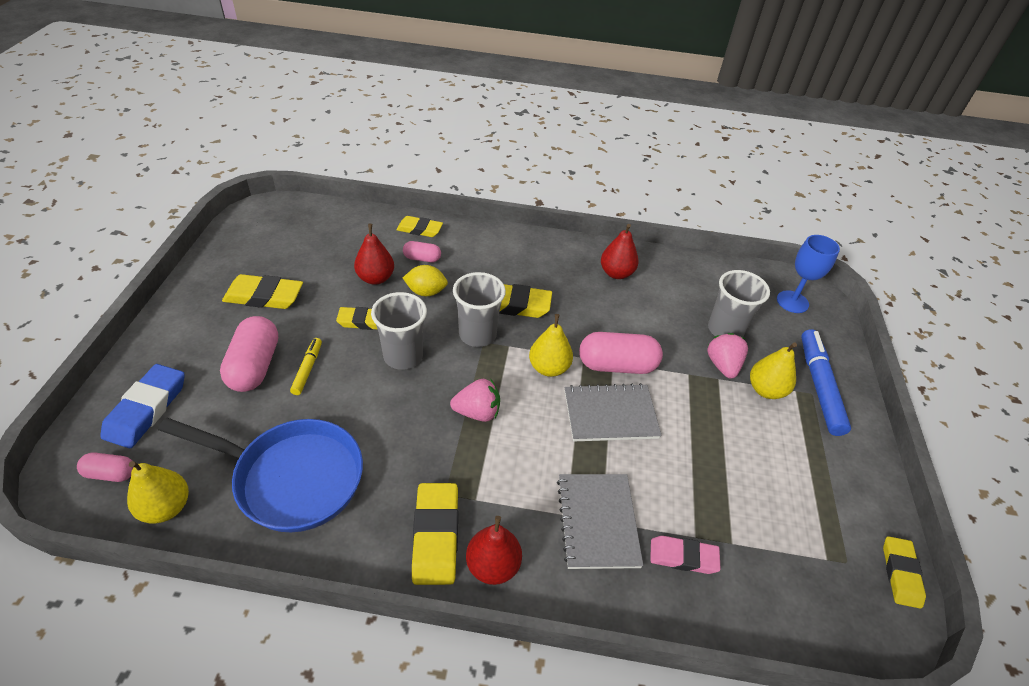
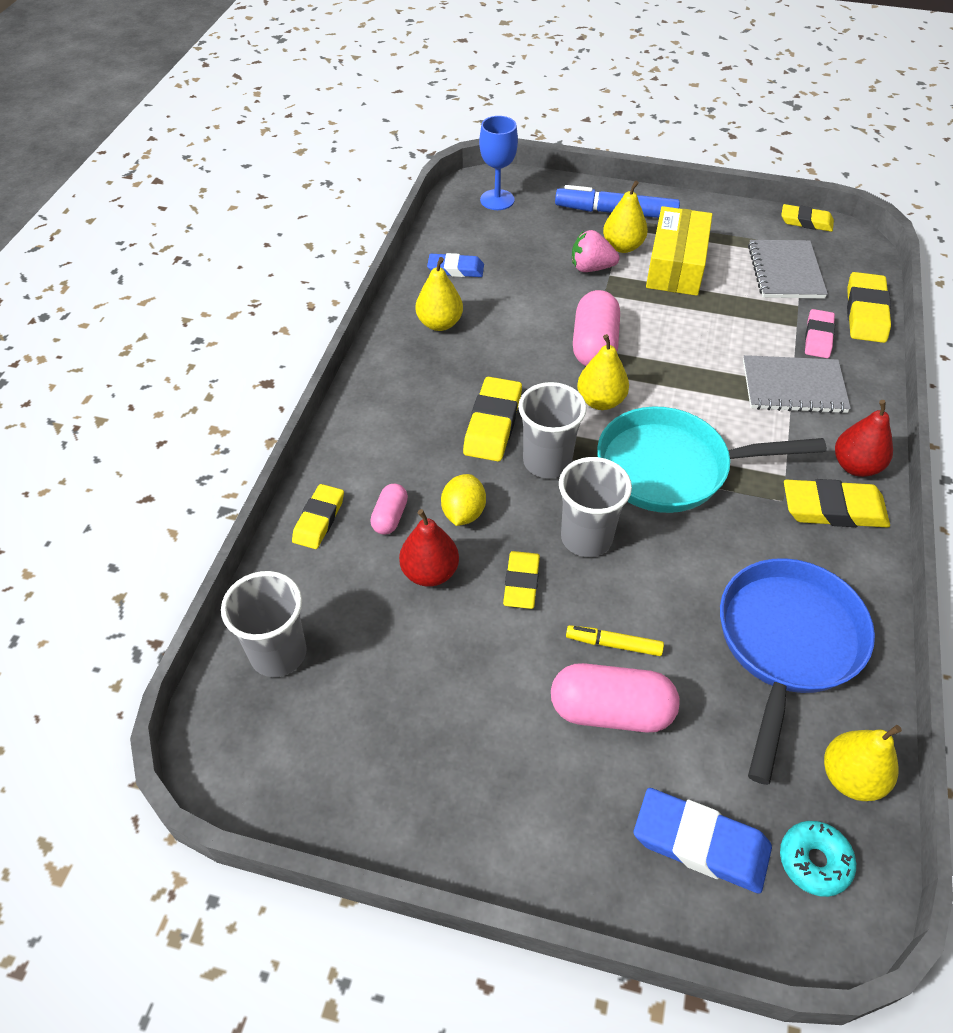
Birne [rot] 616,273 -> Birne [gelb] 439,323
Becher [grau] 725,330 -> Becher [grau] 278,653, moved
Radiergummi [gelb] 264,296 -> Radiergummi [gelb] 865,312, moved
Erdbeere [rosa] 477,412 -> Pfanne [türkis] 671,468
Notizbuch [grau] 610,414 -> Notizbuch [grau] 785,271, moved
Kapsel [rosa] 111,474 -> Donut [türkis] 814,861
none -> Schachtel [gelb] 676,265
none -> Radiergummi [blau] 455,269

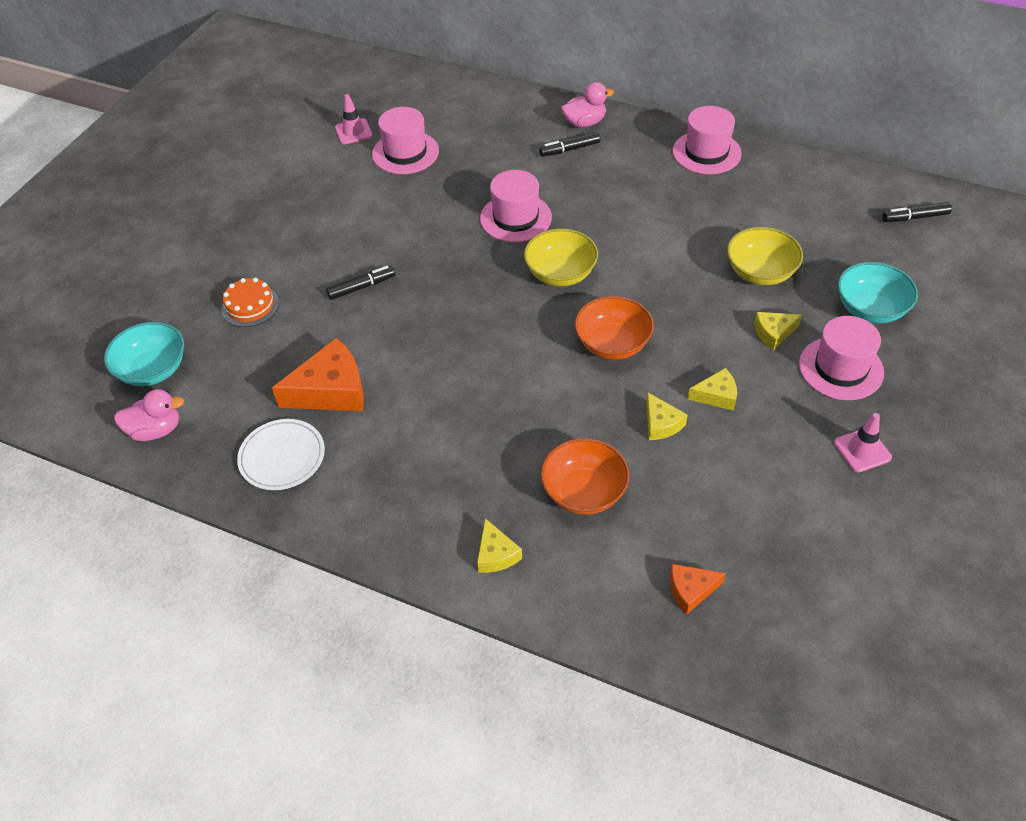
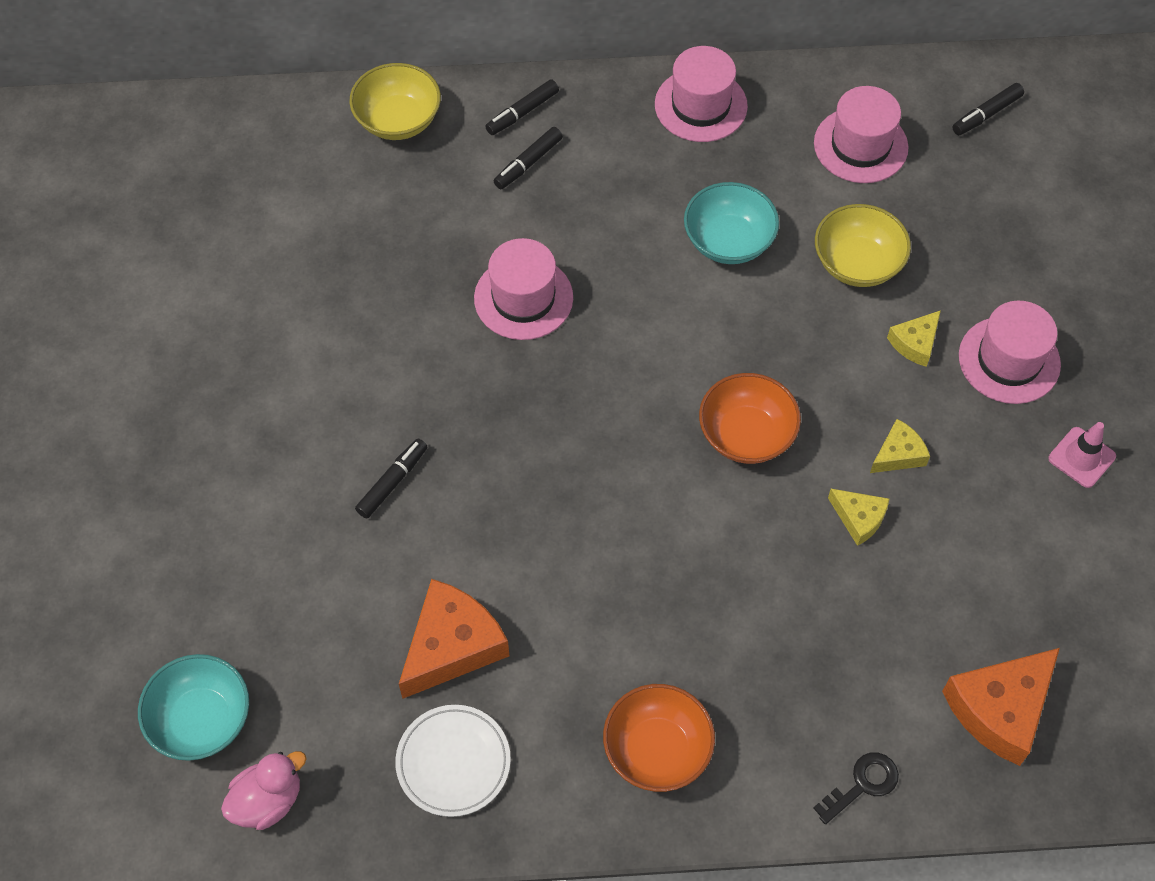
Ente [rosa] 584,123 -> Filzstift [schwarz] 522,113
Leitkegel [rosa] 353,132 -> none
Hut [rosa] 405,153 -> Hut [rosa] 860,145, moved
Schüssel [gelb] 560,274 -> Schüssel [gelb] 398,120, moved
Schüssel [türkis] 870,309 -> Schüssel [türkis] 728,241, moved
Kuchen [orange] 250,306 -> none
Schüssel [orange] 584,492 -> Schüssel [orange] 657,750, moved
Käse [gelb] 496,554 -> none
Käse [orange] 691,590 -> Käse [orange] 1000,709, x1.86
none -> Schlüssel [schwarz] 862,785

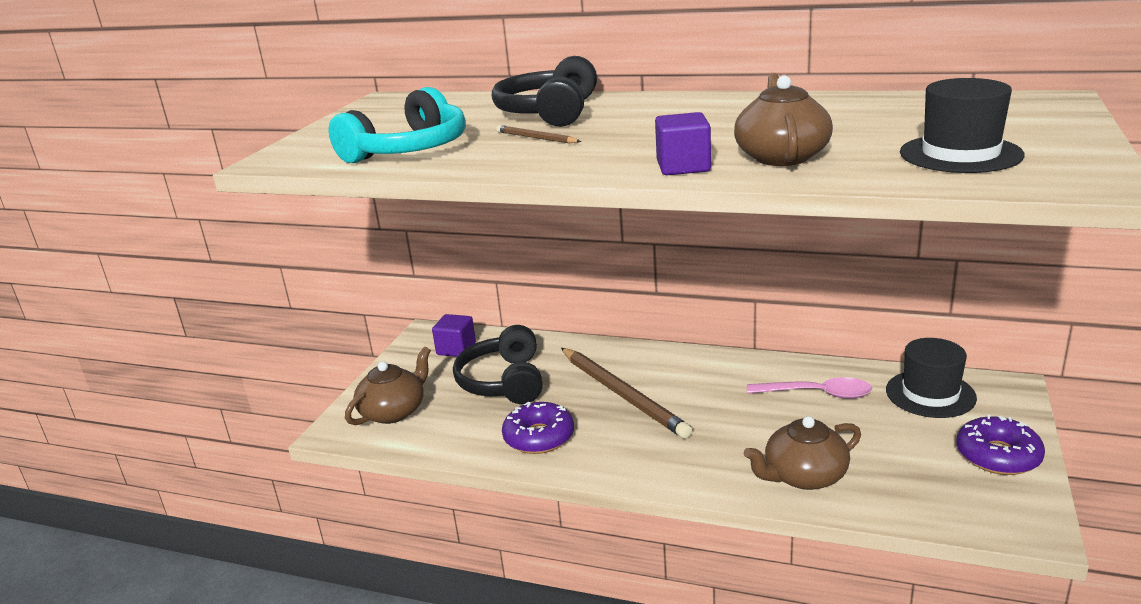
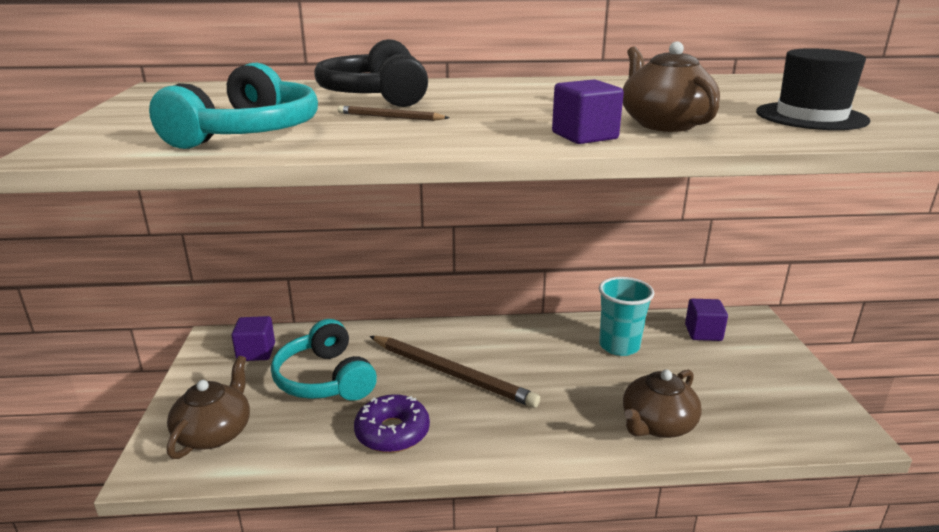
Kopfhörer [schwarz] 504,381 -> Kopfhörer [türkis] 325,379
Hut [schwarz] 930,394 -> Kubus [lila] 703,333
Löffel [rosa] 817,394 -> Becher [türkis] 619,346
Donut [lila] 998,456 -> none

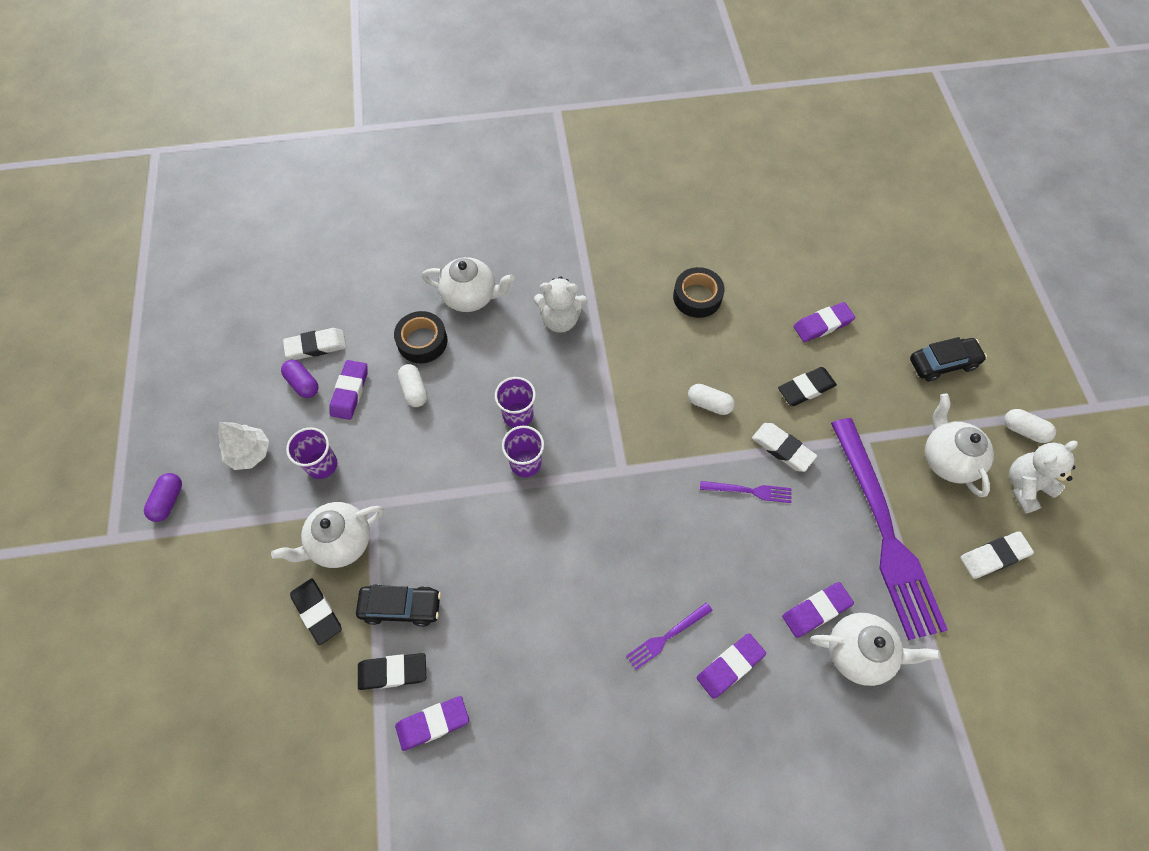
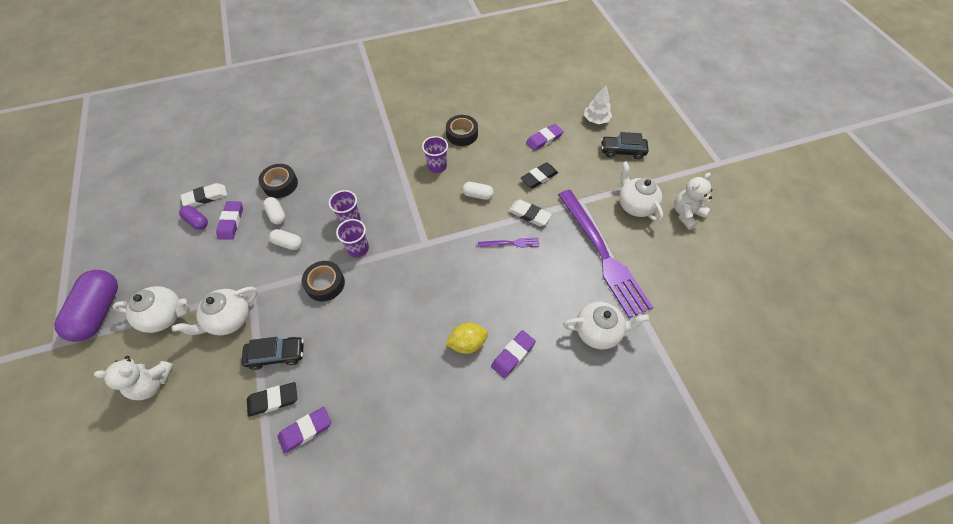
Teekanne [weiß] 471,297 -> Teekanne [weiß] 165,316, moved
Teddybär [weiß] 560,319 -> Teddybär [weiß] 152,383, moved
Auto [schwarz] 942,363 -> Auto [schwarz] 622,151, 150 degrees counterclockwise
Kapsel [weiß] 1023,430 -> Kapsel [weiß] 288,243, moved
Baum [weiß] 249,453 -> Baum [weiß] 596,120, moved
Becher [lila] 322,465 -> Becher [lila] 437,166, moved
Kapsel [lila] 168,501 -> Kapsel [lila] 99,311, x2.00
Radiergummi [weiß] 994,556 -> none
Radiergummi [schwarz] 317,612 -> none
Radiergummi [lila] 816,611 -> none
Gabel [lila] 667,637 -> Zitrone [gelb] 467,343
none -> Klebeband [schwarz] 325,284

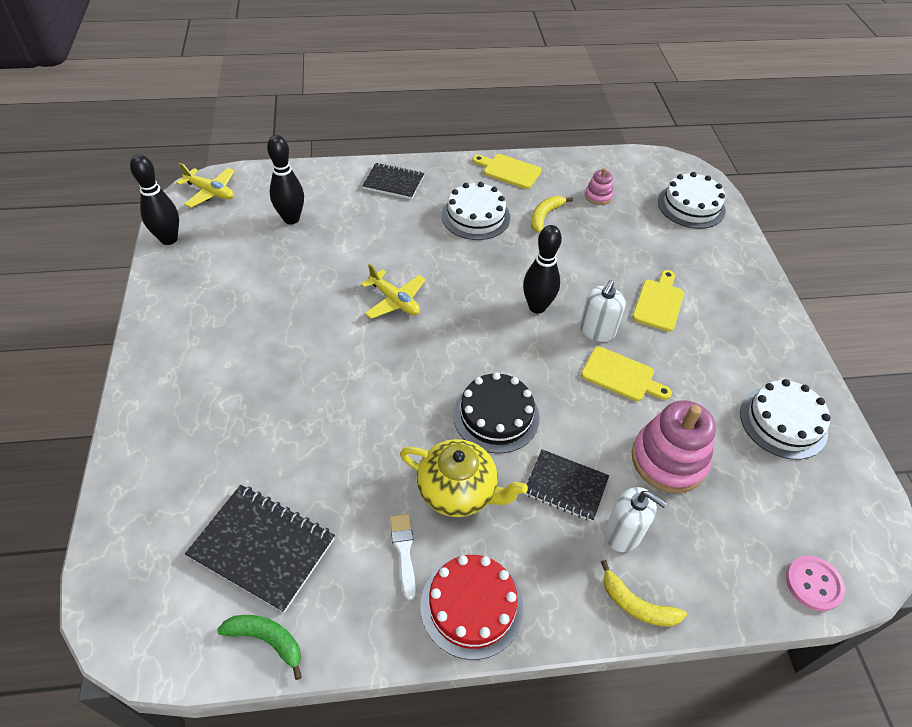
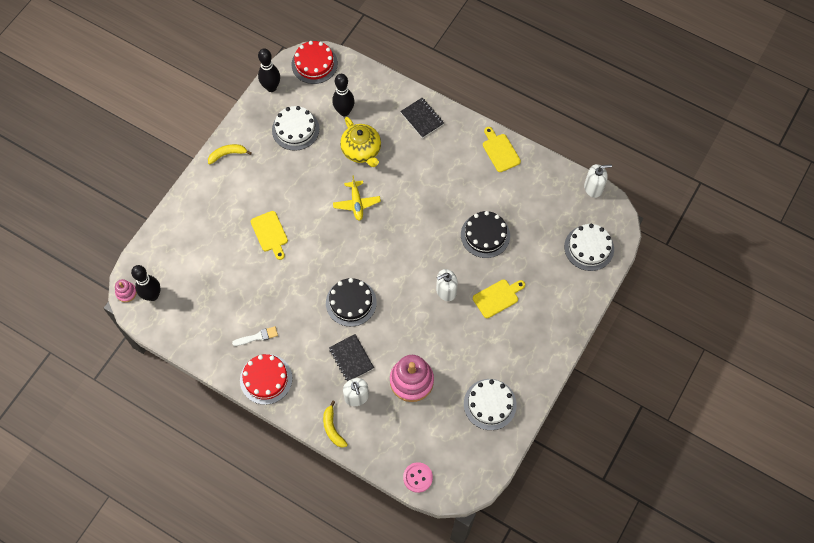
Flugzeug [gelb] 210,192 -> Kuchen [rot] 314,64
Stapelspielzeug [rosa] 598,196 -> Stapelspielzeug [rosa] 126,292, moved
Kuchen [weiß] 475,216 -> Kuchen [weiß] 295,129, moved
Banane [gelb] 545,216 -> Banane [gelb] 227,154, moved
Bowlingkegel [schwarz] 537,307 -> Bowlingkegel [schwarz] 152,295, moved
Schneidebrett [gelb] 621,375 -> Schneidebrett [gelb] 270,233, moved
Teekanne [gelb] 458,491 -> Teekanne [gelb] 362,151, moved
Notizbuch [schwarz] 262,548 -> none
Pinsel [weiß] 404,551 -> Pinsel [weiß] 257,337, 45 degrees clockwise
Banane [grün] 267,640 -> none
none -> Seifenspender [weiß] 593,188
none -> Kuchen [schwarz] 485,235

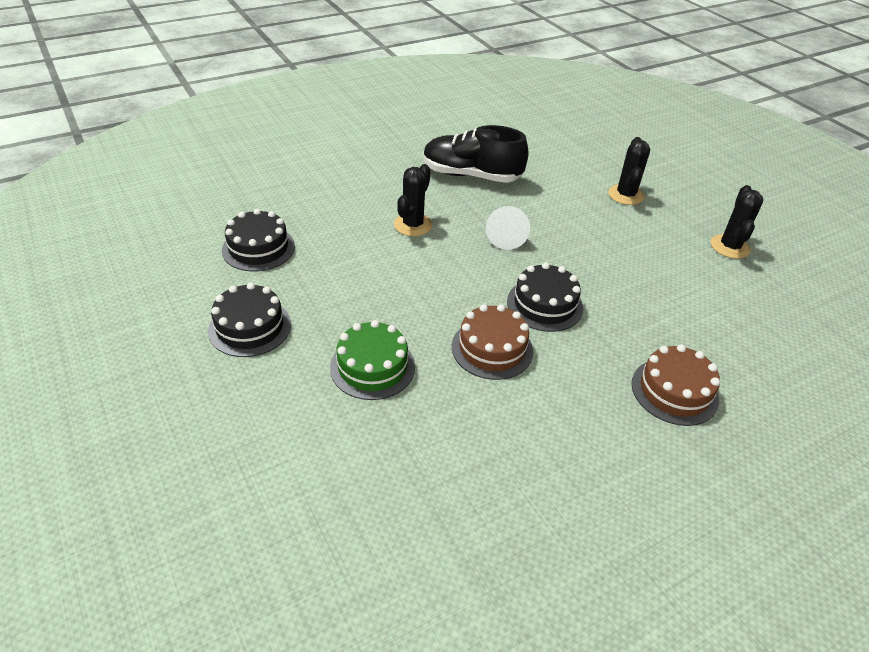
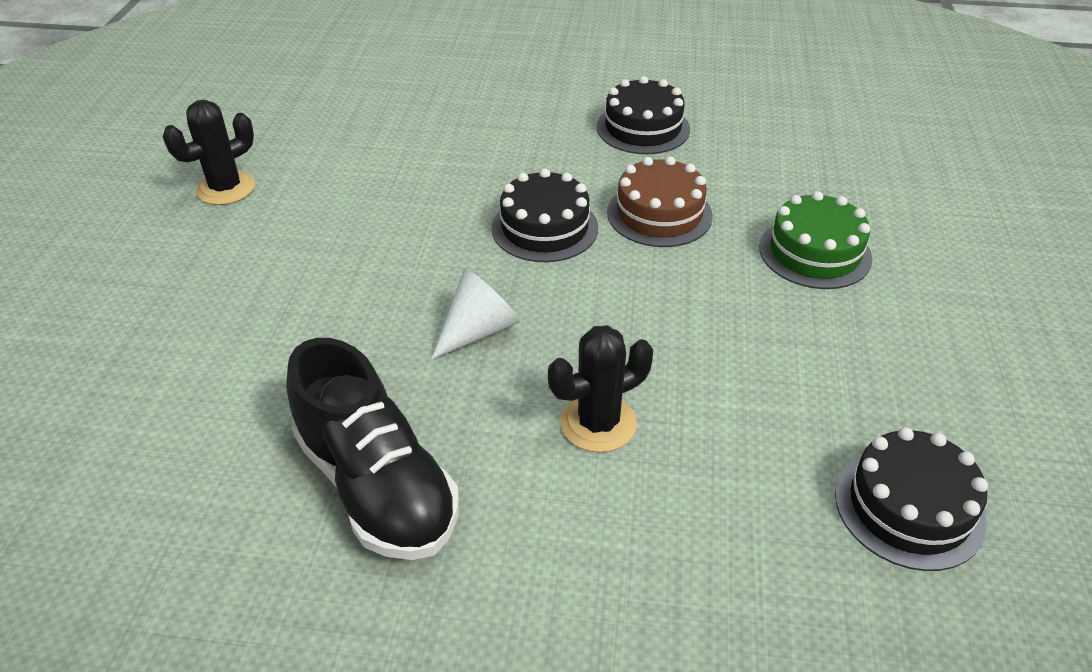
Kaktus [schwarz] 626,195 -> none
Kuchen [schwarz] 250,327 -> Kuchen [schwarz] 643,128, moved
Kuchen [braun] 674,391 -> none

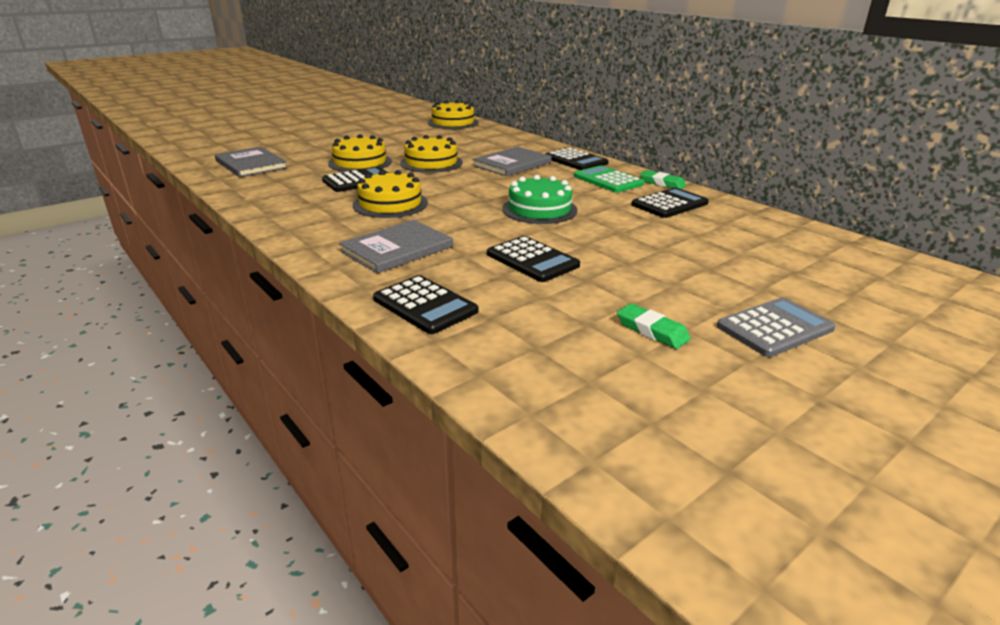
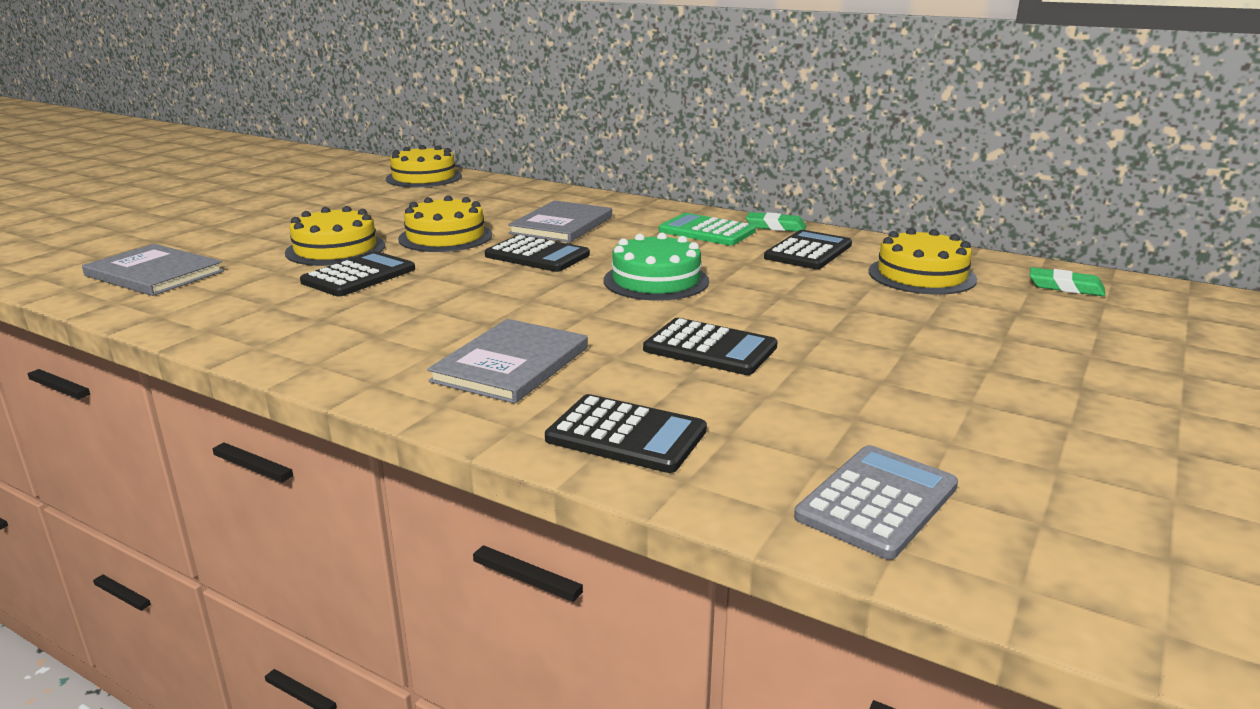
Taschenrechner [schwarz] 575,160 -> Taschenrechner [schwarz] 537,255, moved
Kuchen [gelb] 390,204 -> Kuchen [gelb] 921,275, moved
Taschenrechner [grau] 775,328 -> Taschenrechner [grau] 877,502, moved
Radiergummi [grün] 652,330 -> Radiergummi [grün] 1065,287, moved

